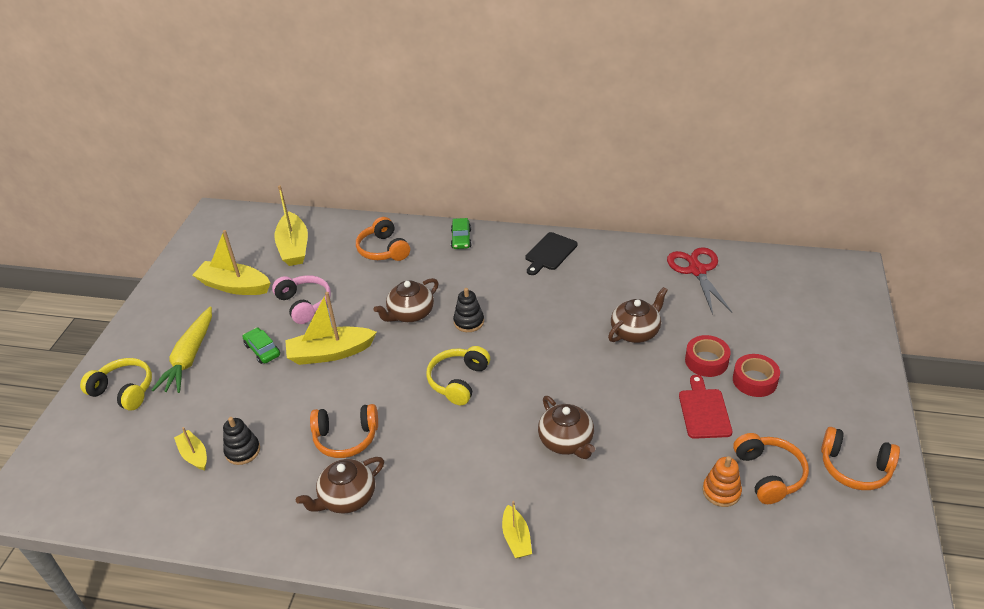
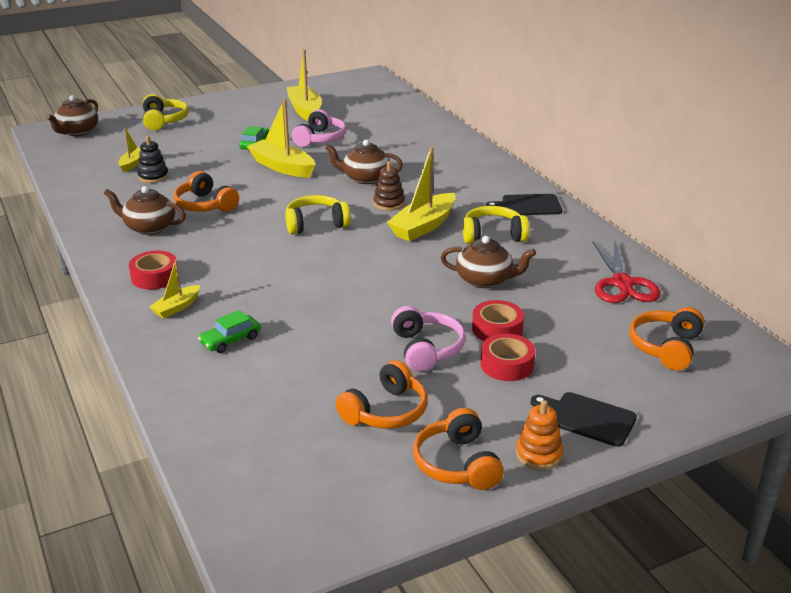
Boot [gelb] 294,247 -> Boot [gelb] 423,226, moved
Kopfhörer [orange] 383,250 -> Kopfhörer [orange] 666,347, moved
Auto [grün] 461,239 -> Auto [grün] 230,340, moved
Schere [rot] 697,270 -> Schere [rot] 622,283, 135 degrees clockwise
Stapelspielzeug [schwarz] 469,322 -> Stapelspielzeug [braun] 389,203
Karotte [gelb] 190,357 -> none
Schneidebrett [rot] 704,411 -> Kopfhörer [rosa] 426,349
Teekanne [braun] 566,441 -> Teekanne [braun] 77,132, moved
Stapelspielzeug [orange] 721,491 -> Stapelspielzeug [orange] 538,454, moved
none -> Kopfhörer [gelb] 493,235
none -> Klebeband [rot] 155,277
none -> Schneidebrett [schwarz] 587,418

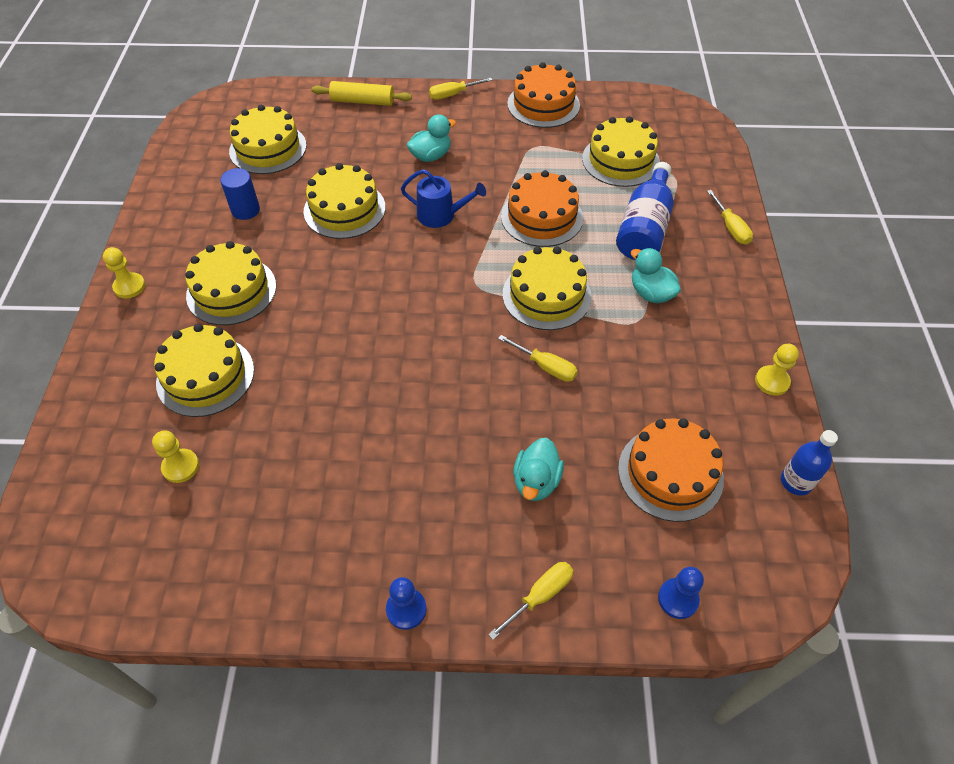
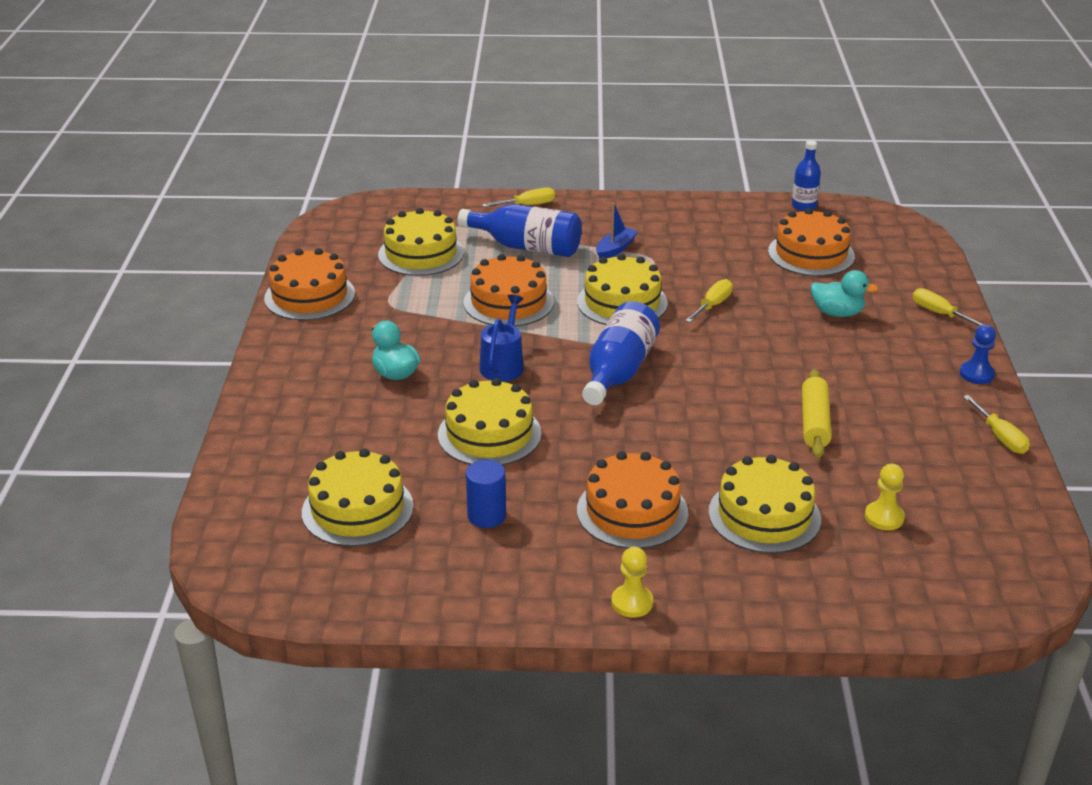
Schraubenzieher [gelb] 453,94 -> Schraubenzieher [gelb] 1000,437, moved
Nudelholz [gelb] 362,101 -> Nudelholz [gelb] 814,422, moved
Kuchen [gelb] 231,290 -> Kuchen [orange] 632,511
Ente [türkis] 651,293 -> Boot [blau] 615,249
Bauer [gelb] 772,381 -> none
Bauer [blau] 678,599 -> none
none -> Flasche [blau] 618,371

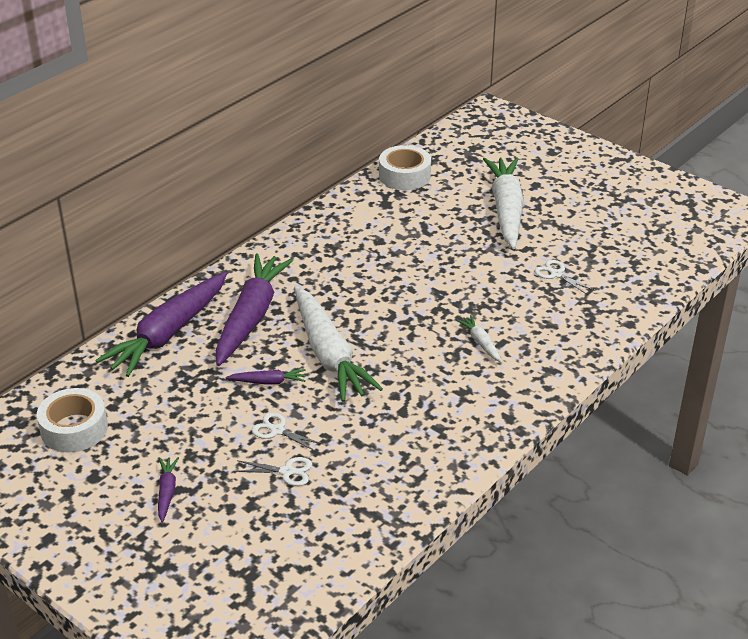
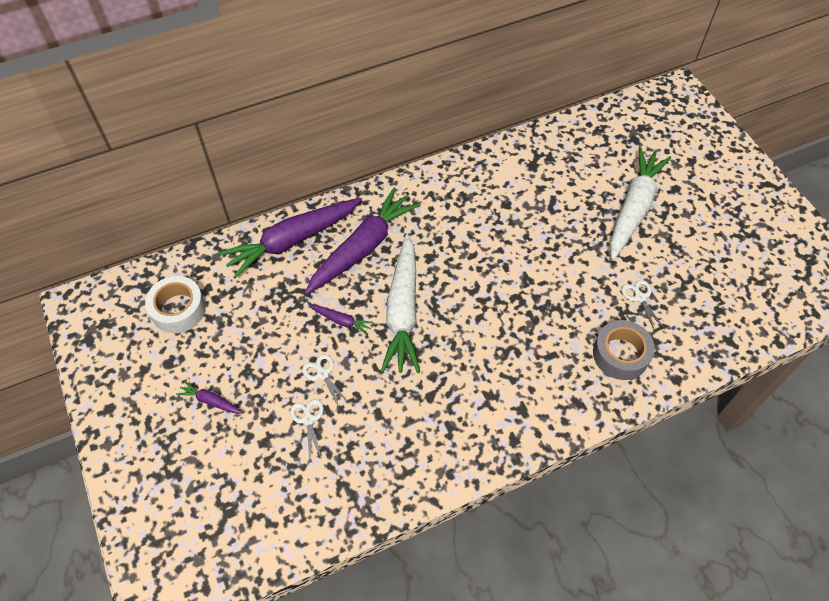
Klebeband [weiß] 404,175 -> none
Karotte [weiß] 481,343 -> none
Karotte [lila] 167,492 -> Karotte [lila] 211,401, 90 degrees counterclockwise
Schere [weiß] 287,471 -> Schere [weiß] 308,419, 135 degrees counterclockwise
none -> Klebeband [grau] 620,354

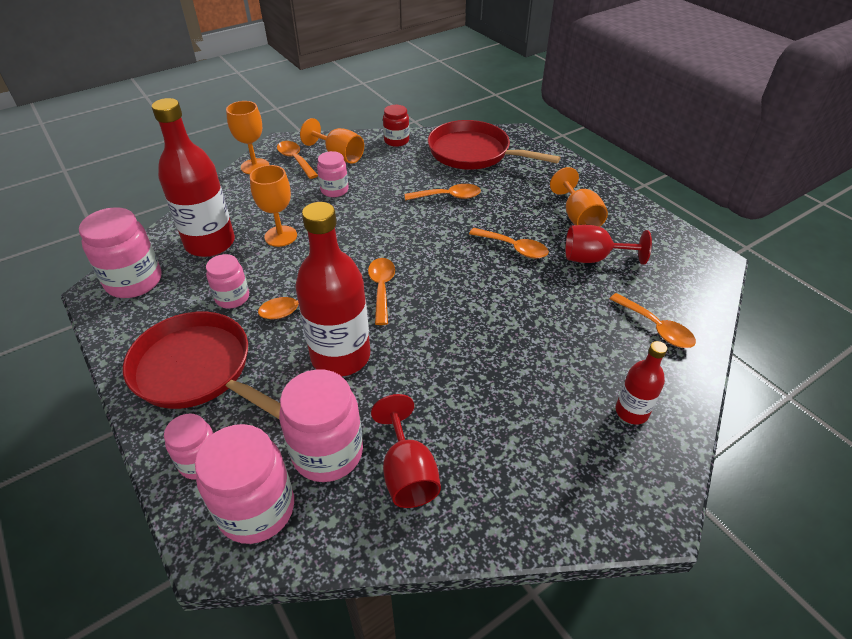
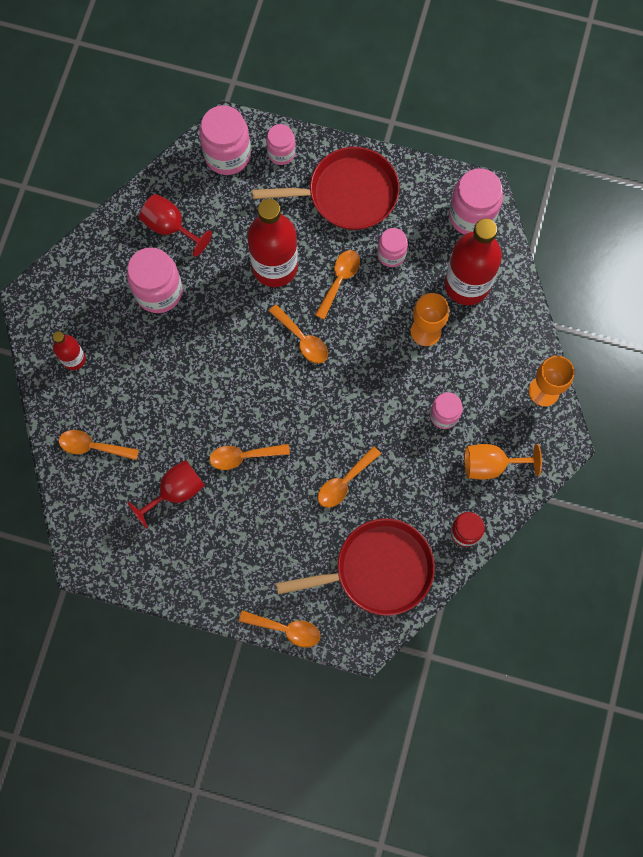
Löffel [orange] 295,160 -> Löffel [orange] 286,629, moved
Kelch [orange] 578,217 -> none
Einmachglas [rosa] 327,452 -> Einmachglas [rosa] 159,291, moved

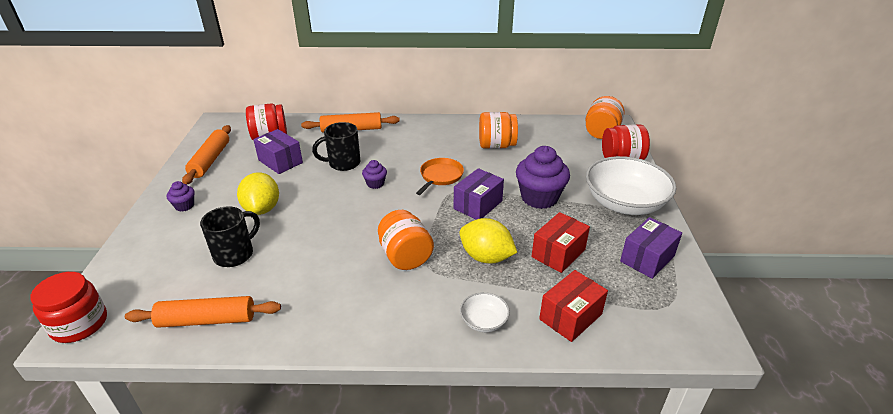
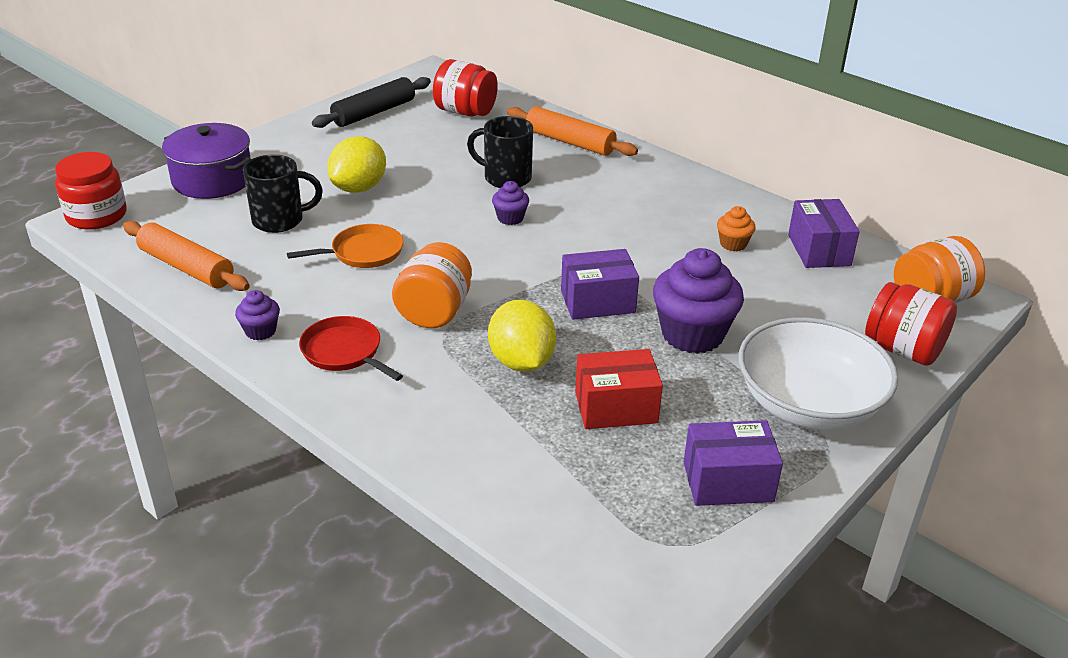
Einmachglas [orange] 496,145 -> Muffin [orange] 733,244
Nudelholz [orange] 210,160 -> Nudelholz [schwarz] 374,112
Schachtel [lila] 280,161 -> Schachtel [lila] 819,250, moved
Pfanne [orange] 440,176 -> Pfanne [orange] 363,252, moved
Muffin [lila] 184,206 -> Muffin [lila] 260,331, moved
Schachtel [rot] 570,316 -> none
Schüssel [weiß] 484,321 -> none
none -> Kochtopf [lila] 212,180
none -> Pfanne [rot] 344,352

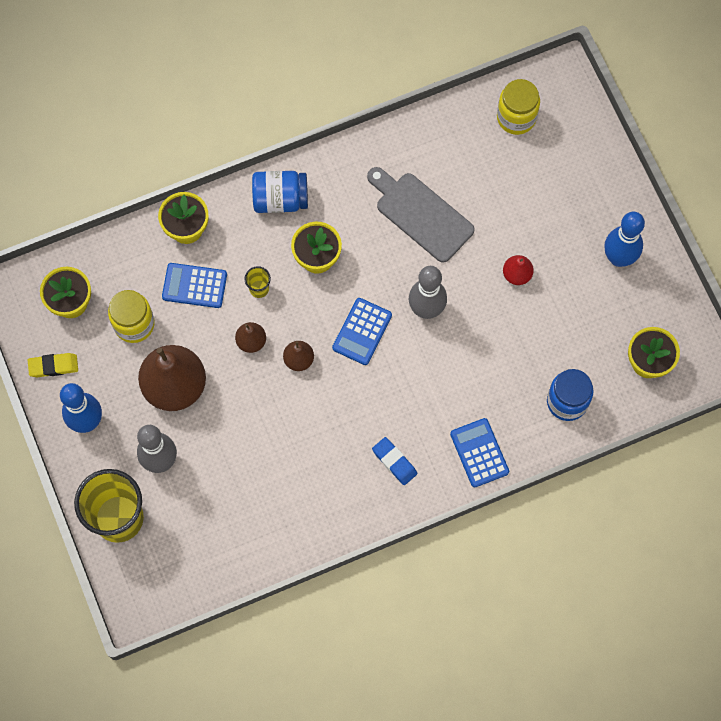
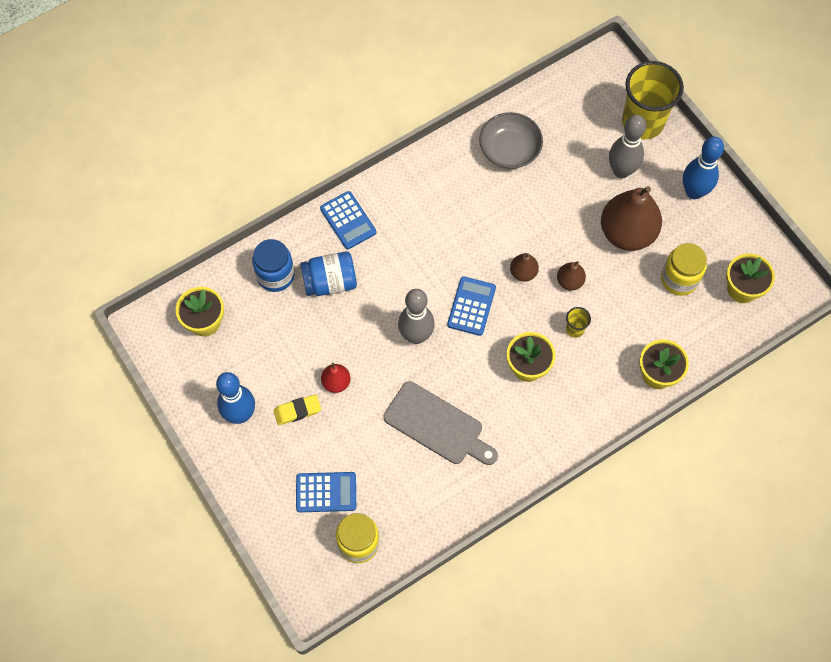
Einmachglas [blau] 280,199 -> Einmachglas [blau] 330,282, moved
Taschenrechner [blau] 194,286 -> Taschenrechner [blau] 326,492, moved
Radiergummi [gelb] 53,366 -> Radiergummi [gelb] 297,411, moved
Radiergummi [blau] 394,462 -> none
none -> Schüssel [grau] 509,149

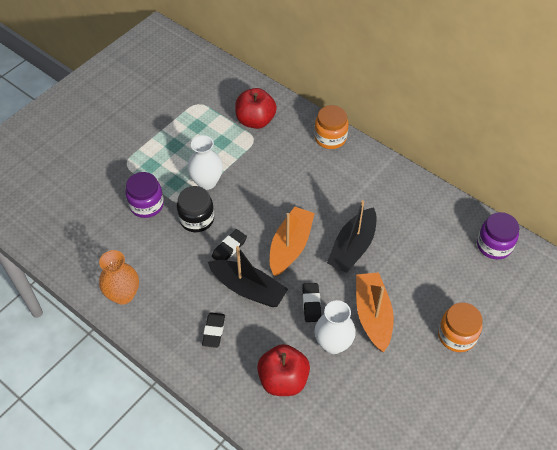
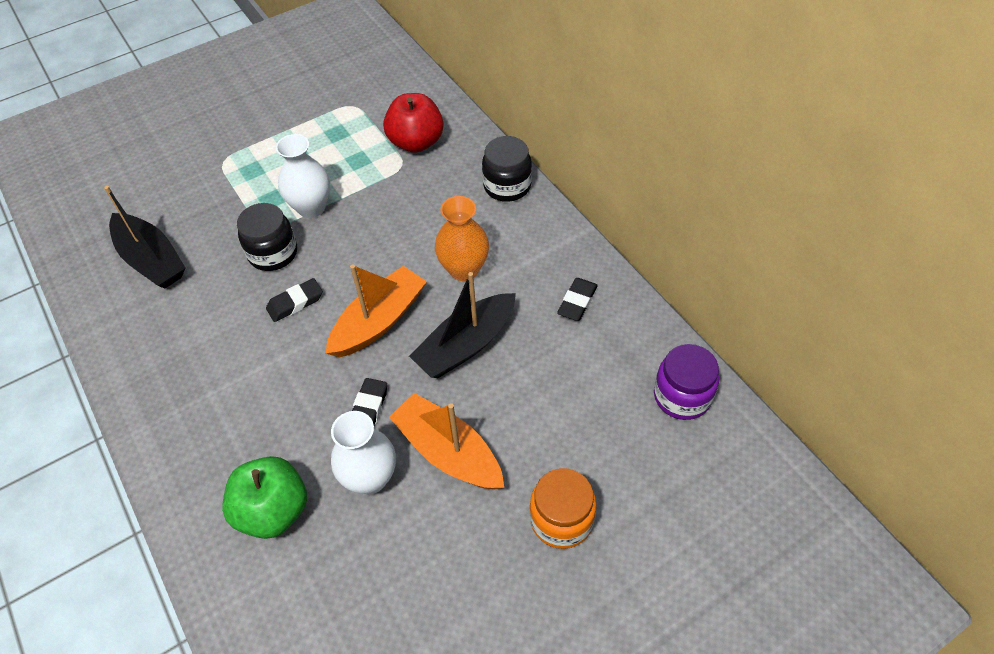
Einmachglas [orange] 330,138 -> Einmachglas [schwarz] 507,186
Einmachglas [lila] 146,205 -> none
Boot [schwarz] 248,289 -> Boot [schwarz] 151,260, moved
Vase [orange] 123,295 -> Vase [orange] 464,269, moved
Boot [orange] 372,315 -> Boot [orange] 448,452, 60 degrees counterclockwise
Radiergummi [schwarz] 214,331 -> Radiergummi [schwarz] 577,302, moved
Apfel [rot] 283,380 -> Apfel [grün] 273,511

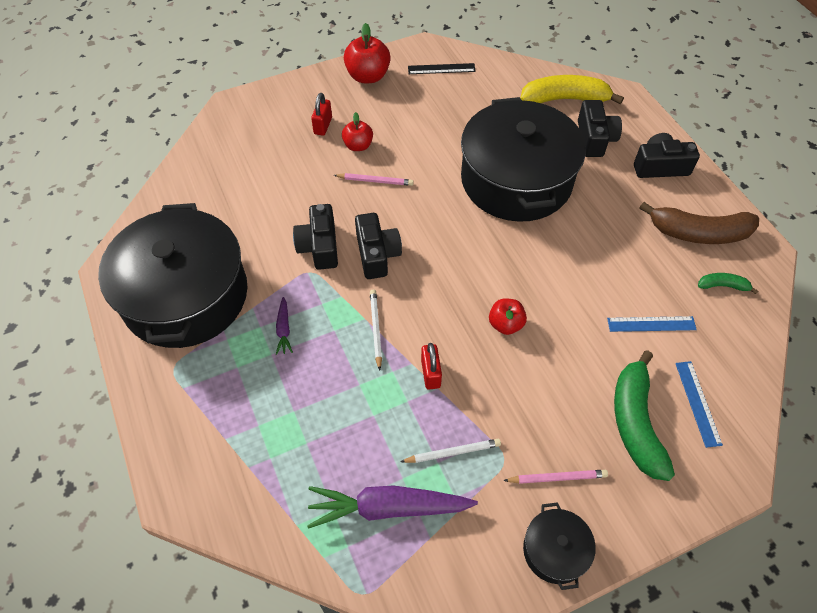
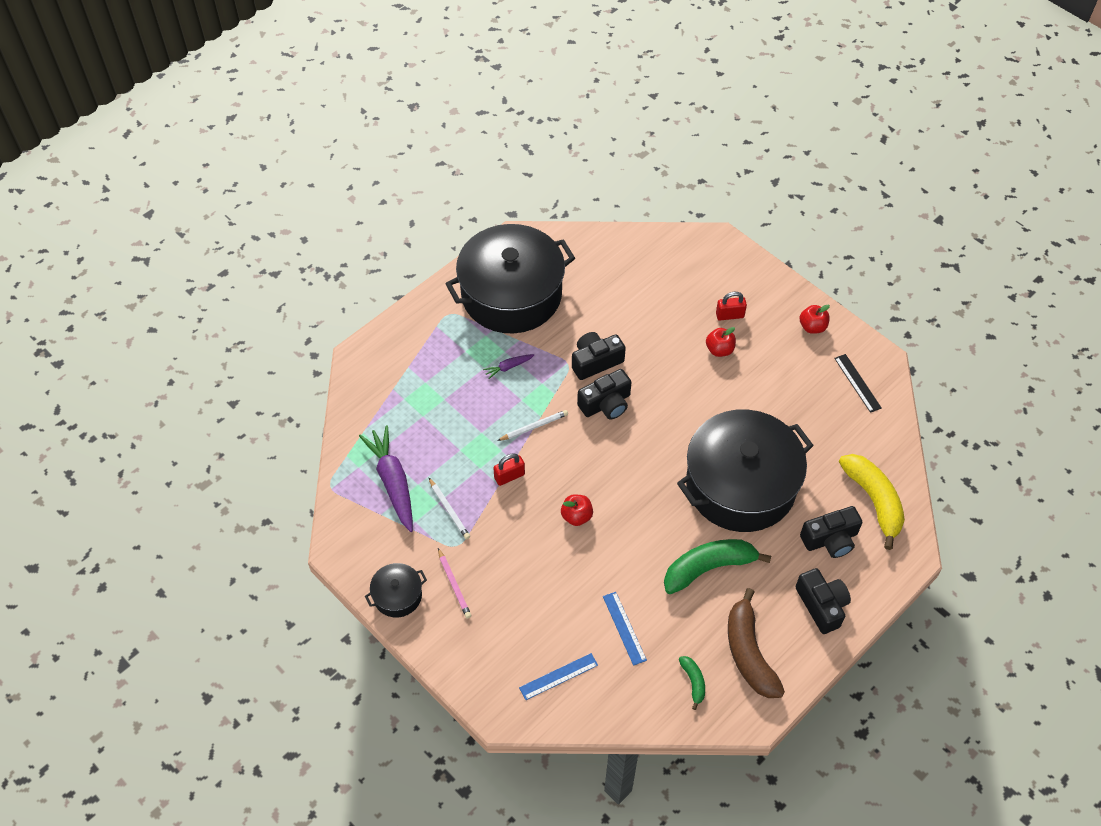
Apfel [rot] 368,76 -> Apfel [rot] 812,327, x0.63
Bleistift [rosa] 375,181 -> none
Banane [grün] 635,422 -> Banane [grün] 708,568, moved

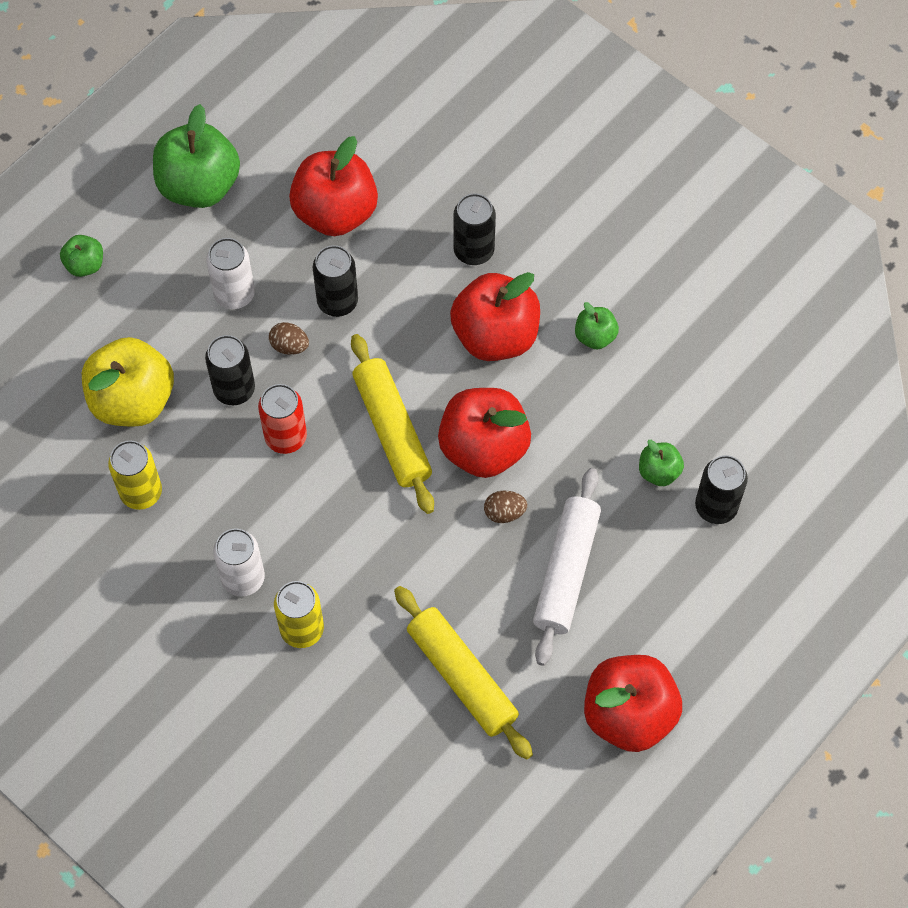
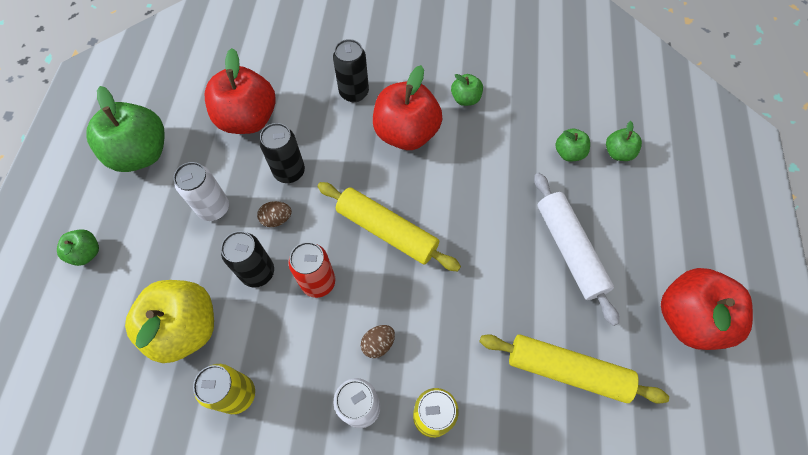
Apfel [rot] 483,448 -> none
Dose [schwarz] 716,507 -> Apfel [grün] 618,153
Ei [braun] 504,512 -> Ei [braun] 378,344, moved

